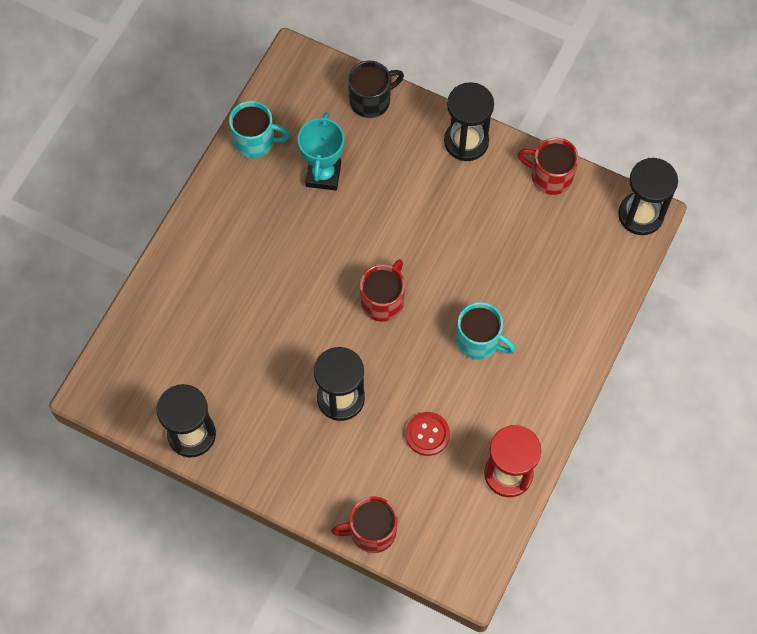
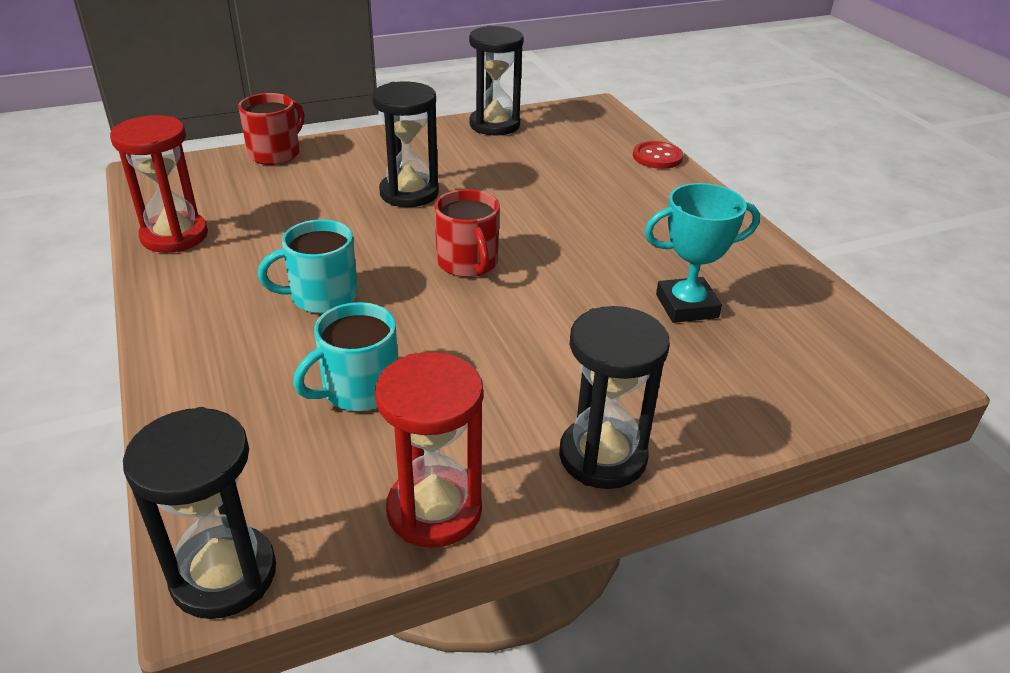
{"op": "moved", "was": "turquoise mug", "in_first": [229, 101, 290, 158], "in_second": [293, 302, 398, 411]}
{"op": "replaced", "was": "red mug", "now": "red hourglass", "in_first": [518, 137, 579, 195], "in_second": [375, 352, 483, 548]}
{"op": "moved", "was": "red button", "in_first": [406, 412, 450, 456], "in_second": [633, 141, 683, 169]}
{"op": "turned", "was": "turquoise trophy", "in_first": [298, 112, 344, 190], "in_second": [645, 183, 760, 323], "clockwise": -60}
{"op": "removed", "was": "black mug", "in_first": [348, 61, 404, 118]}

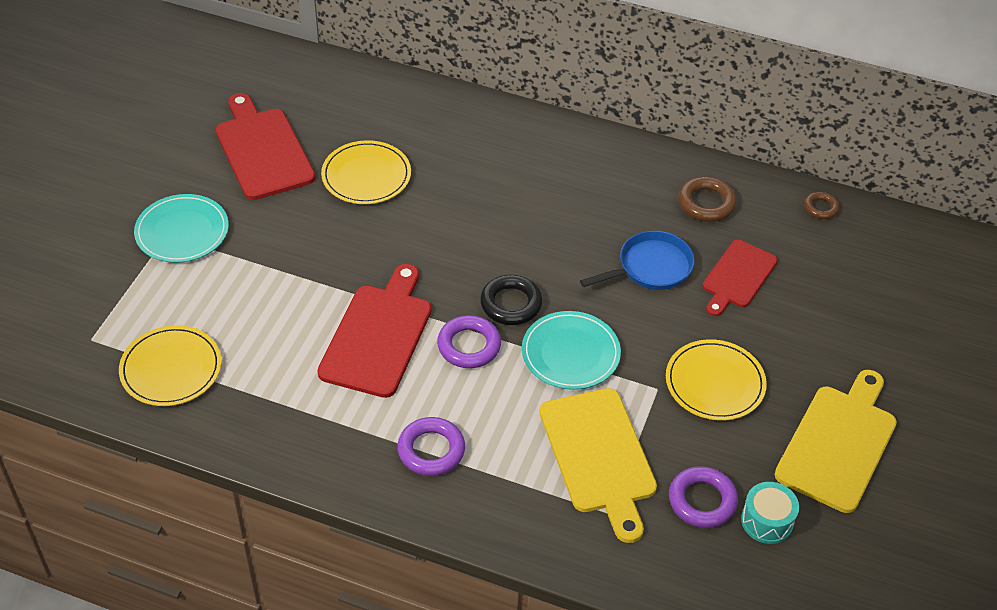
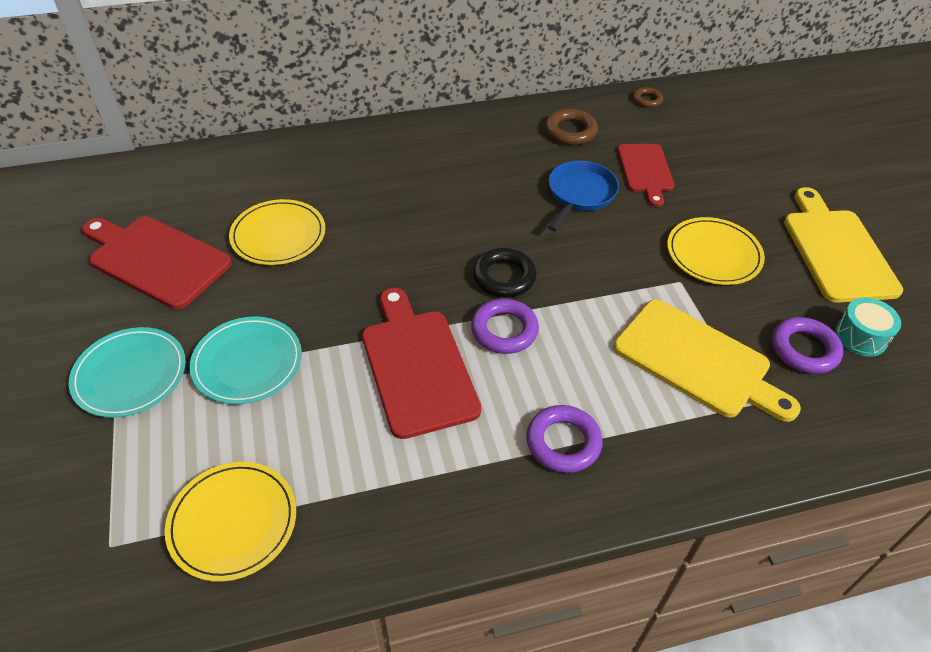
{"op": "moved", "was": "turquoise plate", "in_first": [522, 311, 621, 390], "in_second": [190, 316, 302, 404]}

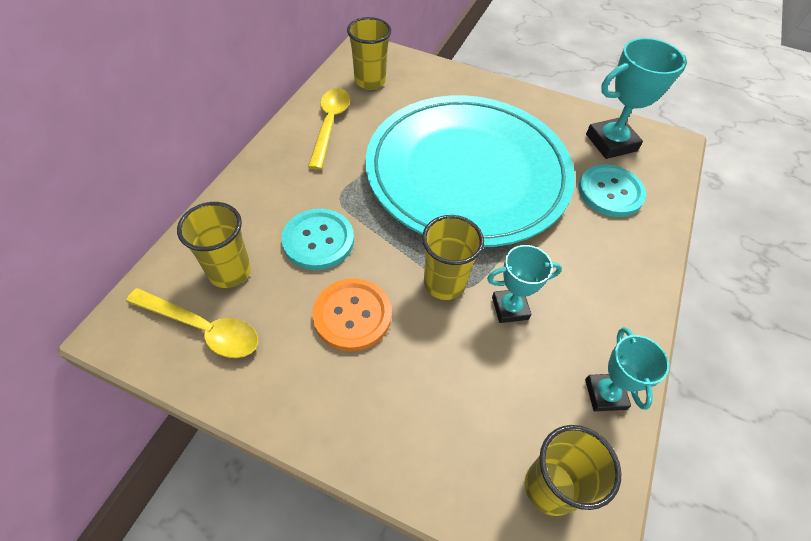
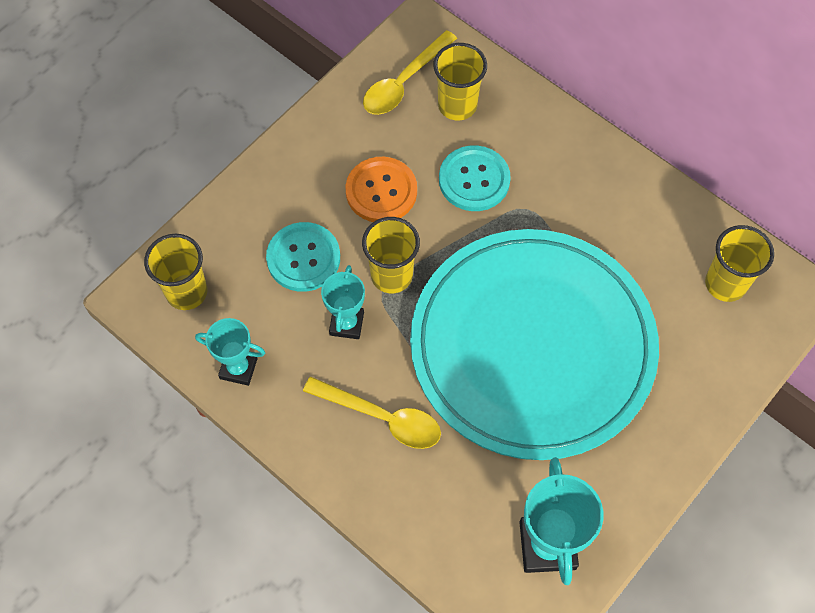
{"op": "moved", "was": "turquoise button", "in_first": [578, 165, 646, 217], "in_second": [266, 222, 340, 292]}
{"op": "moved", "was": "yellow spoon", "in_first": [308, 88, 350, 170], "in_second": [303, 376, 441, 449]}

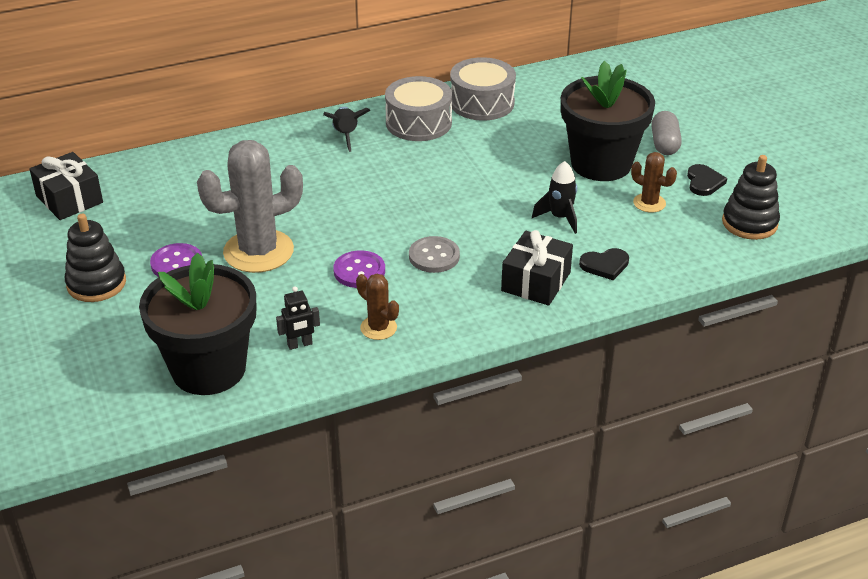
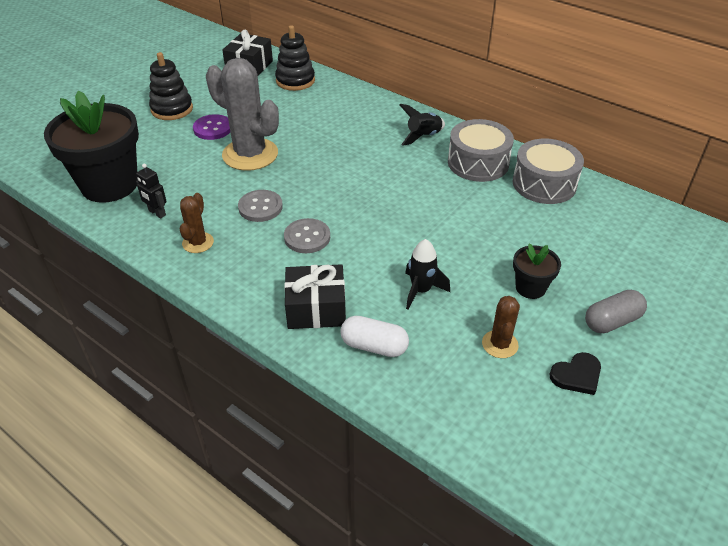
{"op": "recoloured", "was": "purple button", "now": "grey button", "in_first": [333, 251, 385, 288], "in_second": [238, 190, 283, 222]}
{"op": "moved", "was": "black stacking toy", "in_first": [722, 155, 780, 240], "in_second": [275, 25, 315, 91]}
{"op": "replaced", "was": "black heart", "now": "white capsule", "in_first": [579, 248, 629, 280], "in_second": [340, 316, 409, 357]}
{"op": "resized", "was": "black flower pot", "in_first": [561, 61, 655, 181], "in_second": [513, 243, 561, 299], "ratio": 0.46}

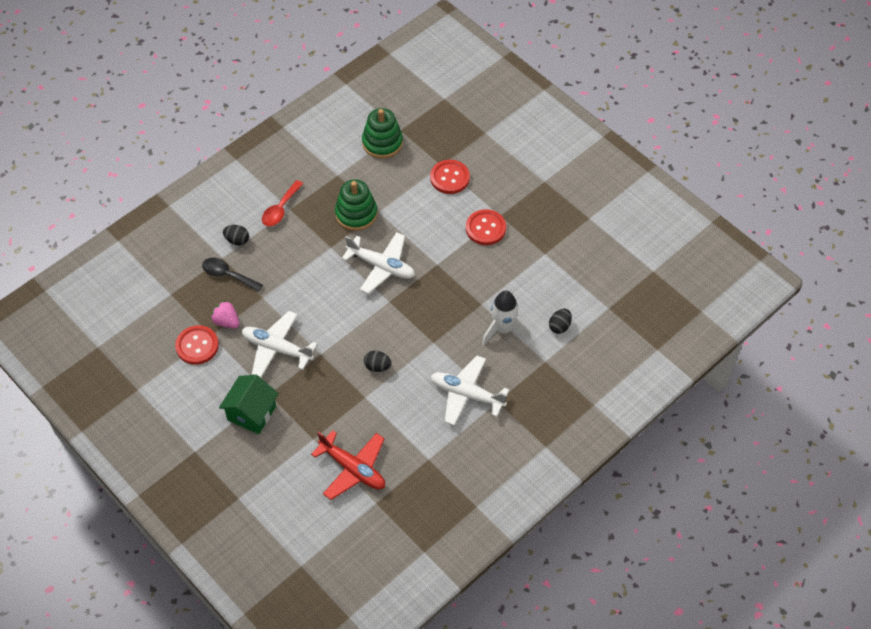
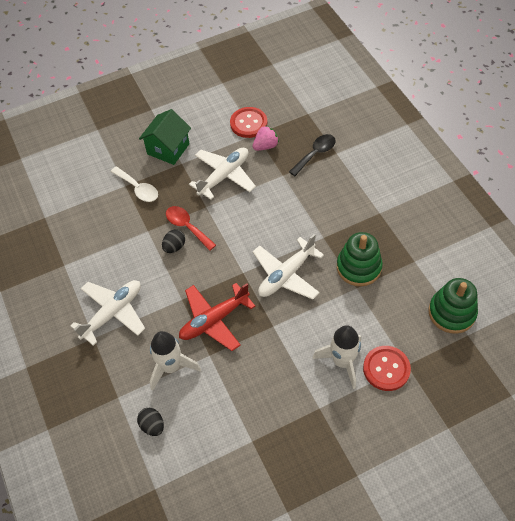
{"op": "added", "now": "white spoon", "in_second": [111, 167, 158, 202]}
{"op": "turned", "was": "green house", "in_first": [219, 375, 279, 434], "in_second": [139, 109, 191, 165], "clockwise": 75}
{"op": "moved", "was": "red spoon", "in_first": [262, 180, 303, 226], "in_second": [166, 206, 216, 251]}
{"op": "moved", "was": "red plane", "in_first": [311, 430, 385, 500], "in_second": [179, 283, 256, 351]}
{"op": "added", "now": "white rocket", "in_second": [312, 325, 361, 389]}
{"op": "removed", "was": "black egg", "in_first": [223, 225, 249, 245]}
{"op": "removed", "was": "red button", "in_first": [466, 209, 506, 245]}

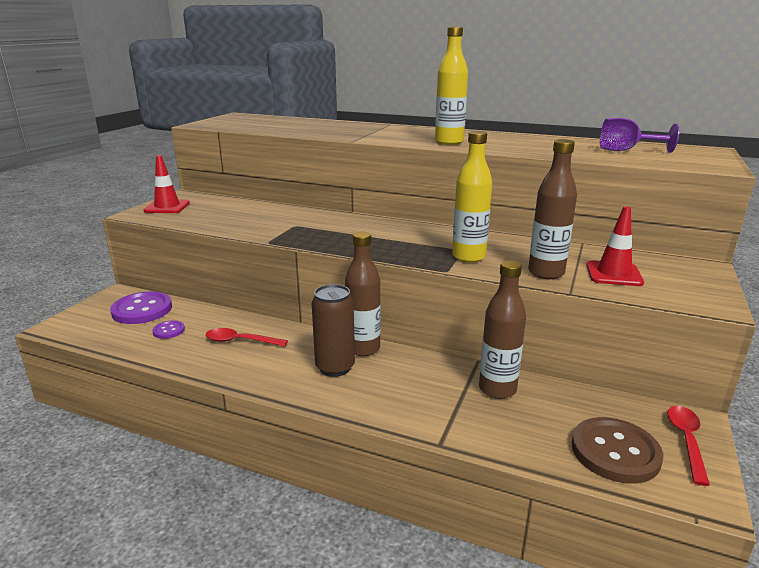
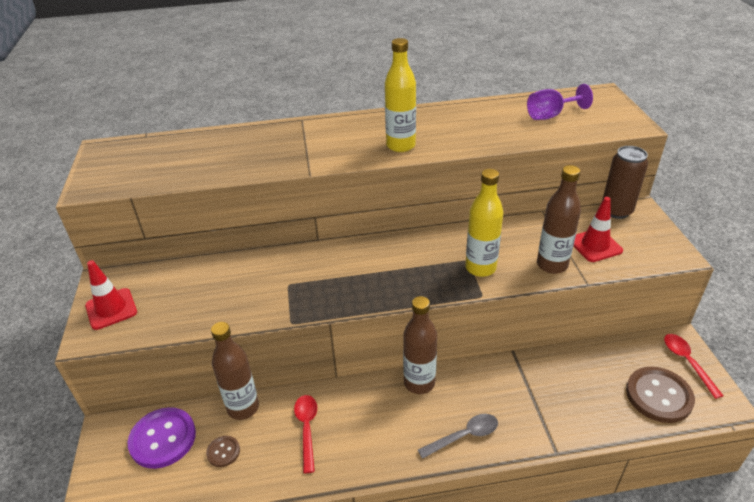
{"op": "recoloured", "was": "purple button", "now": "brown button", "in_first": [152, 320, 185, 339], "in_second": [206, 436, 240, 467]}
{"op": "moved", "was": "brown bottle", "in_first": [479, 260, 526, 399], "in_second": [211, 322, 259, 420]}
{"op": "turned", "was": "red spoon", "in_first": [205, 328, 288, 347], "in_second": [294, 395, 317, 473], "clockwise": 105}
{"op": "added", "now": "grey spoon", "in_second": [418, 414, 498, 459]}
{"op": "moved", "was": "brown can", "in_first": [312, 284, 355, 377], "in_second": [602, 146, 648, 219]}

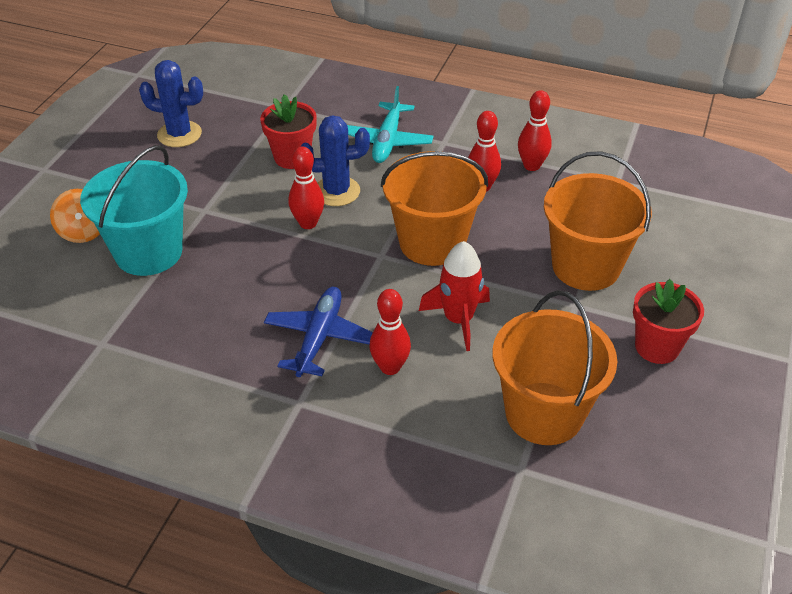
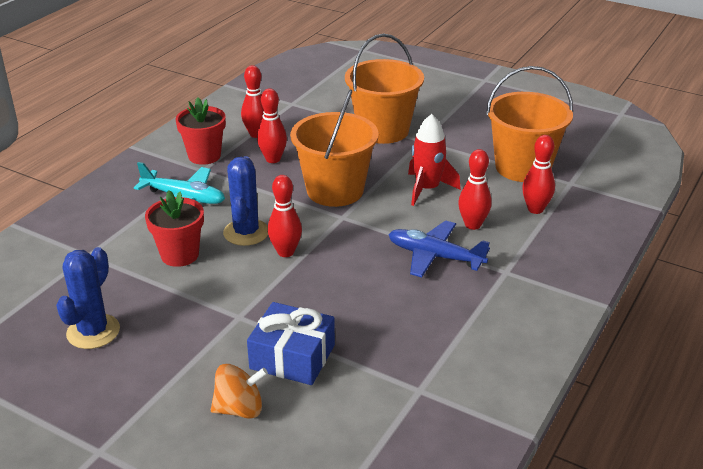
{"op": "moved", "was": "red flower pot", "in_first": [633, 279, 704, 364], "in_second": [175, 97, 226, 165]}
{"op": "replaced", "was": "turquoise bucket", "now": "blue gift", "in_first": [80, 145, 188, 276], "in_second": [247, 302, 335, 385]}
{"op": "added", "now": "red bowling pin", "in_second": [522, 135, 555, 214]}

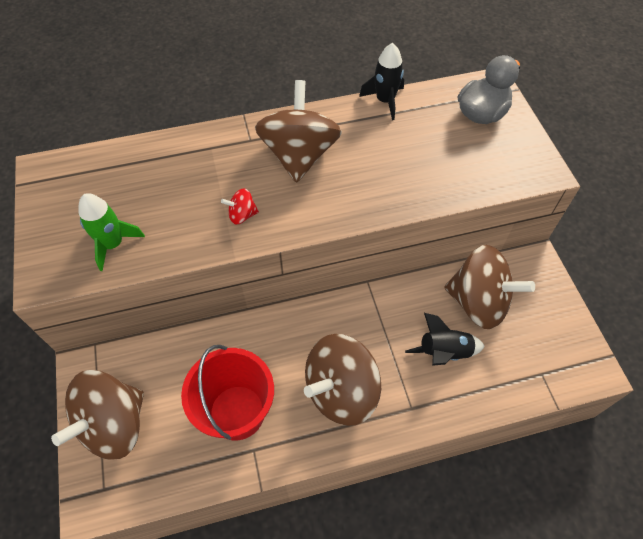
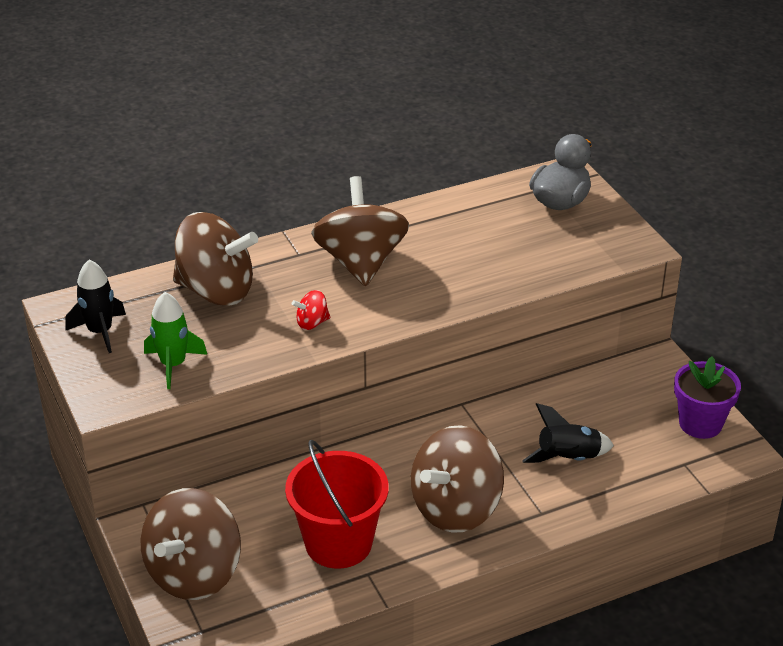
{"op": "moved", "was": "black rocket", "in_first": [359, 43, 404, 120], "in_second": [65, 260, 126, 353]}
{"op": "moved", "was": "brown spinning top", "in_first": [444, 245, 535, 329], "in_second": [173, 212, 258, 306]}
{"op": "added", "now": "purple flower pot", "in_second": [674, 357, 741, 439]}

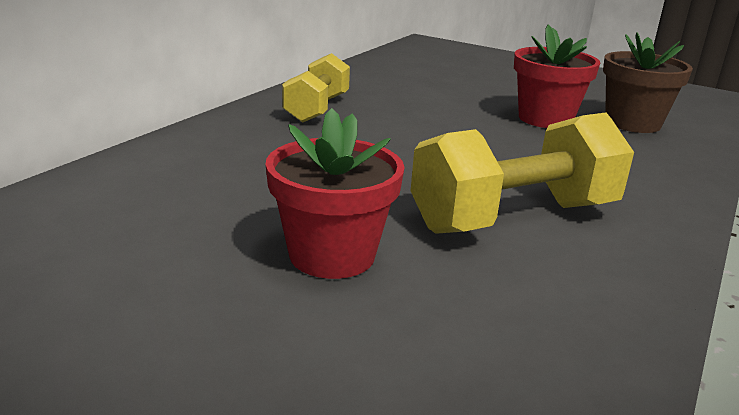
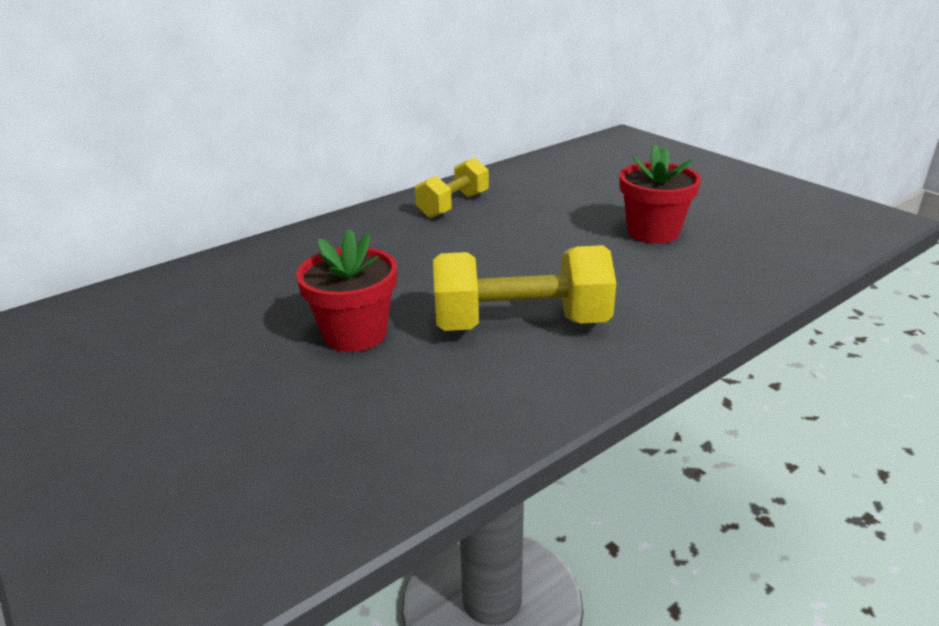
{"op": "removed", "was": "brown flower pot", "in_first": [603, 32, 693, 133]}

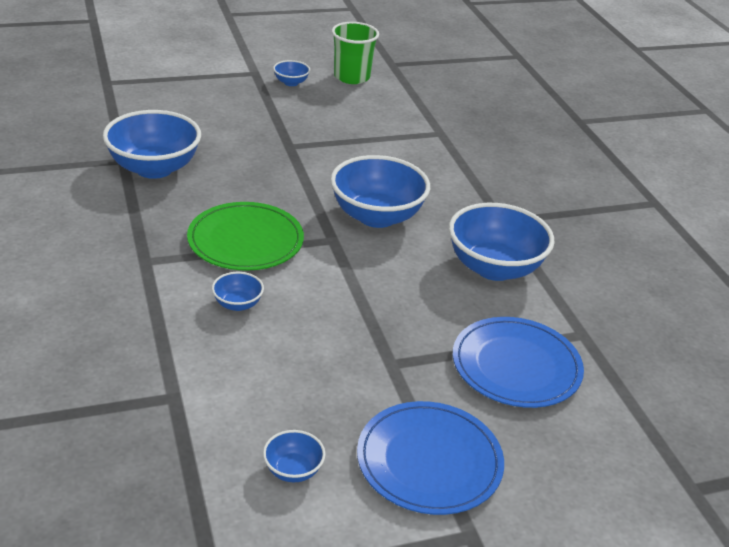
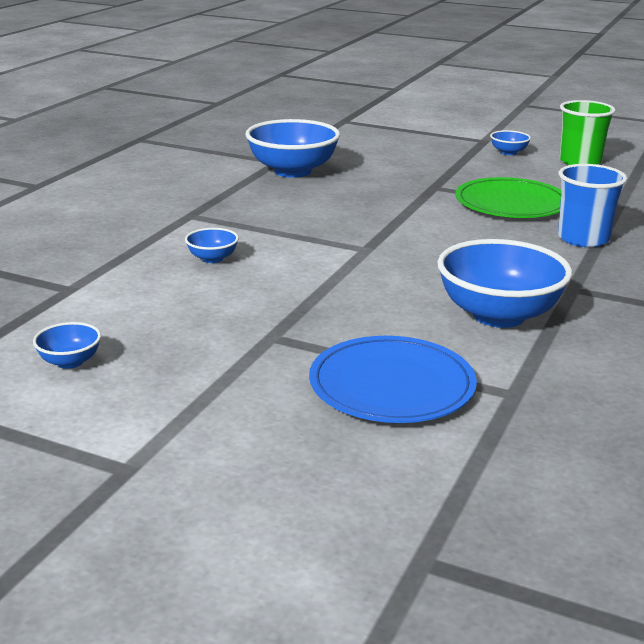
{"op": "moved", "was": "green plate", "in_first": [187, 202, 304, 271], "in_second": [455, 177, 561, 218]}
{"op": "added", "now": "blue cup", "in_second": [558, 164, 627, 247]}
{"op": "removed", "was": "blue bowl", "in_first": [330, 155, 430, 228]}
{"op": "removed", "was": "blue plate", "in_first": [357, 401, 504, 515]}

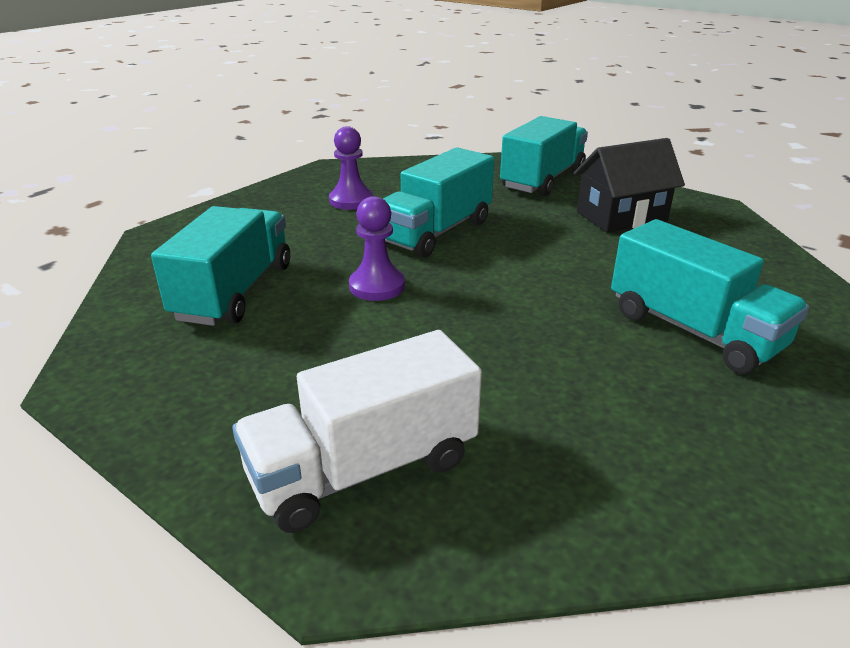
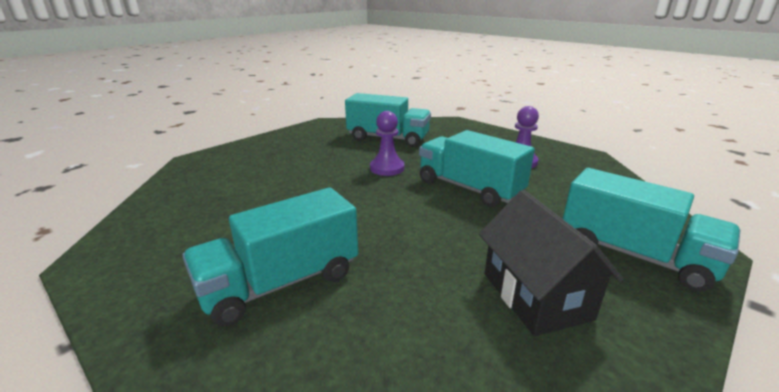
{"op": "removed", "was": "white truck", "in_first": [232, 330, 482, 533]}

